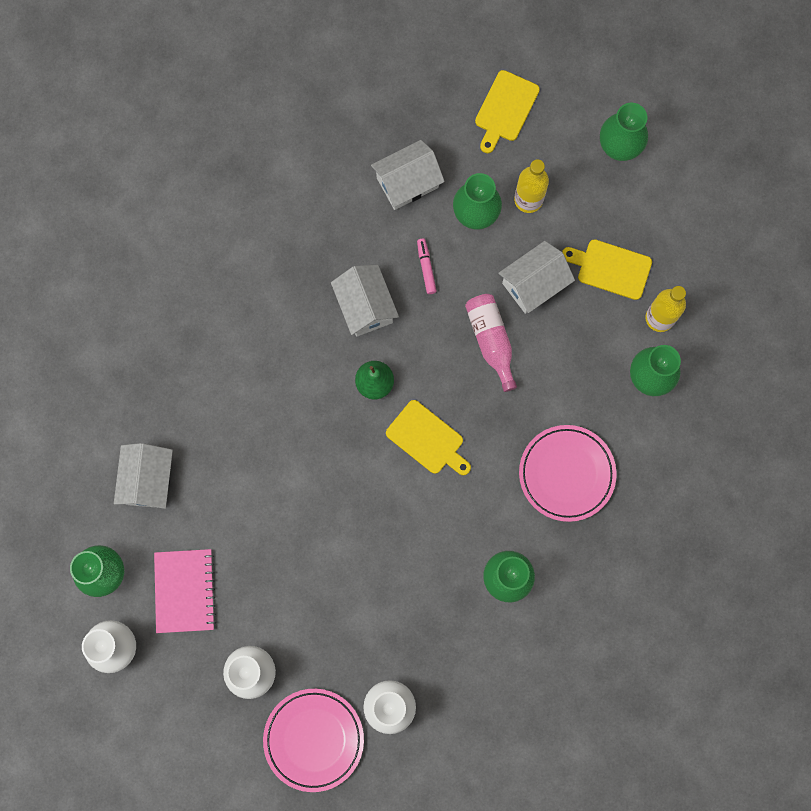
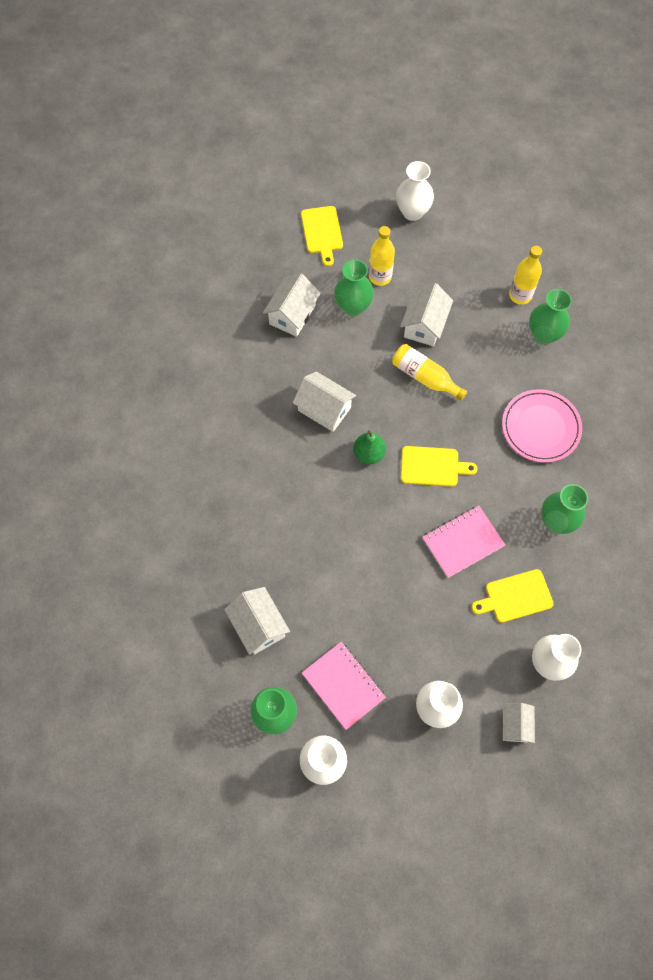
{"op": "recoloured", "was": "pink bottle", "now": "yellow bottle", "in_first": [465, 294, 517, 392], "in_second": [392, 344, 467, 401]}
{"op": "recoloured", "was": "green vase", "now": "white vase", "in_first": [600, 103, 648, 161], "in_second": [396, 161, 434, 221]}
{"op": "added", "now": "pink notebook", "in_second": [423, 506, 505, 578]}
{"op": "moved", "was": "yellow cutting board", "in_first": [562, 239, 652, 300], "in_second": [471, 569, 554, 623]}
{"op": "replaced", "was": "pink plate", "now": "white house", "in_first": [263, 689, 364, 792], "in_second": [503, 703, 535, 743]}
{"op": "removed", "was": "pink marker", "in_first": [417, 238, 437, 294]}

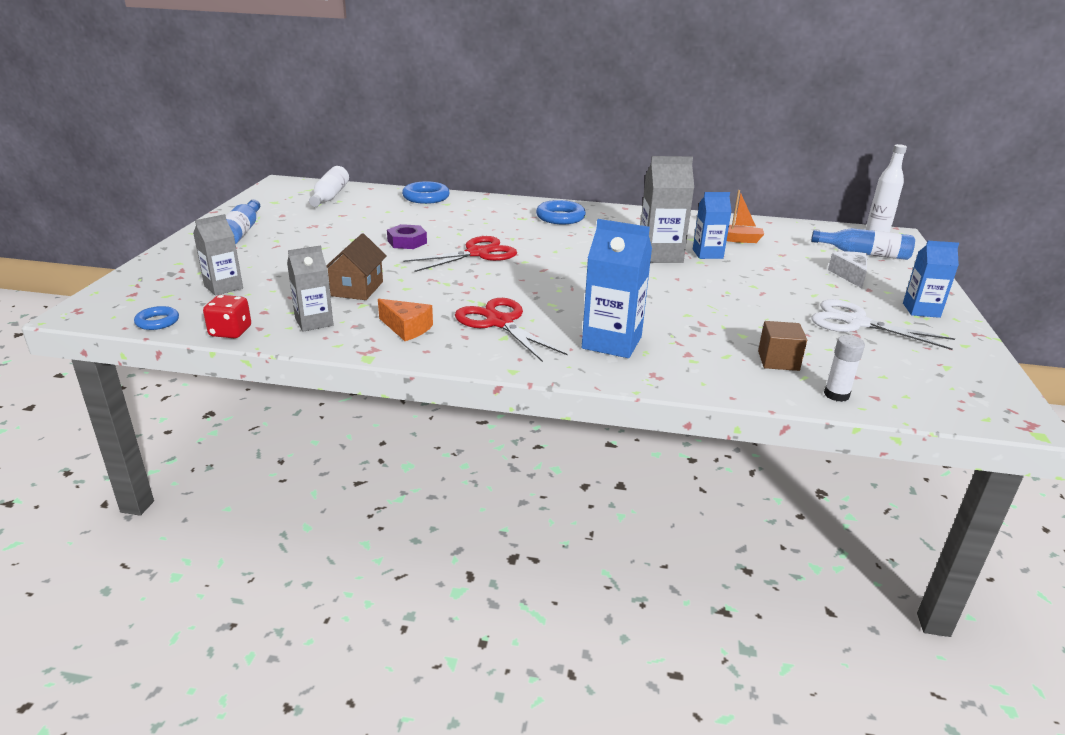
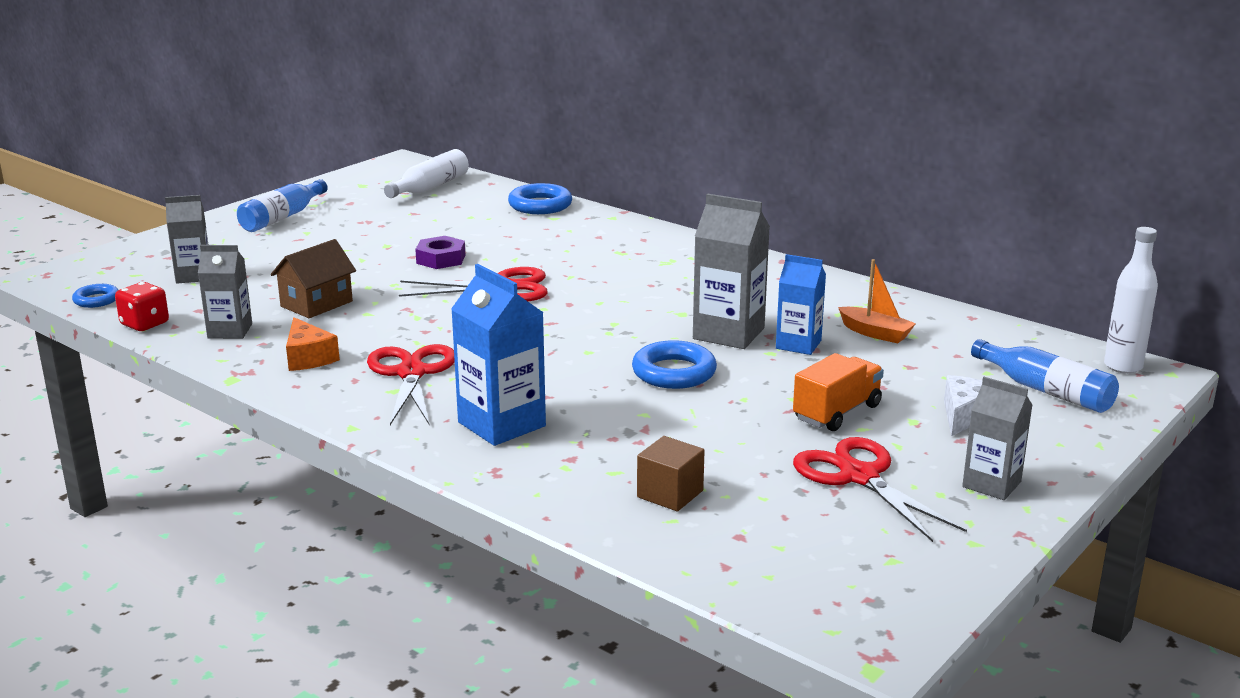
{"op": "moved", "was": "blue ring", "in_first": [536, 200, 586, 224], "in_second": [632, 340, 717, 389]}
{"op": "added", "now": "orange truck", "in_second": [793, 353, 884, 431]}
{"op": "recoloured", "was": "white scissors", "now": "red scissors", "in_first": [811, 299, 955, 350], "in_second": [793, 437, 967, 542]}
{"op": "recoloured", "was": "blue carton", "now": "grey carton", "in_first": [903, 241, 959, 318], "in_second": [962, 377, 1033, 500]}
{"op": "removed", "was": "white glue stick", "in_first": [824, 335, 865, 402]}

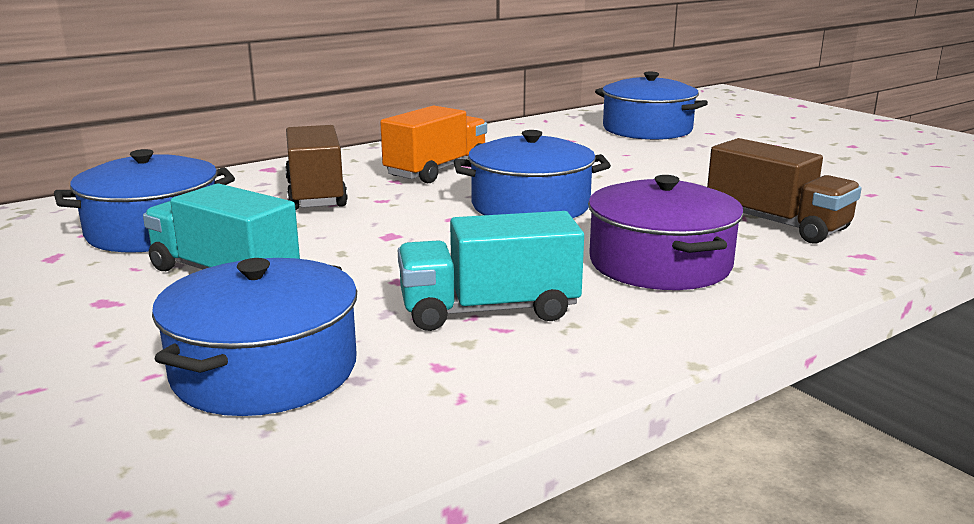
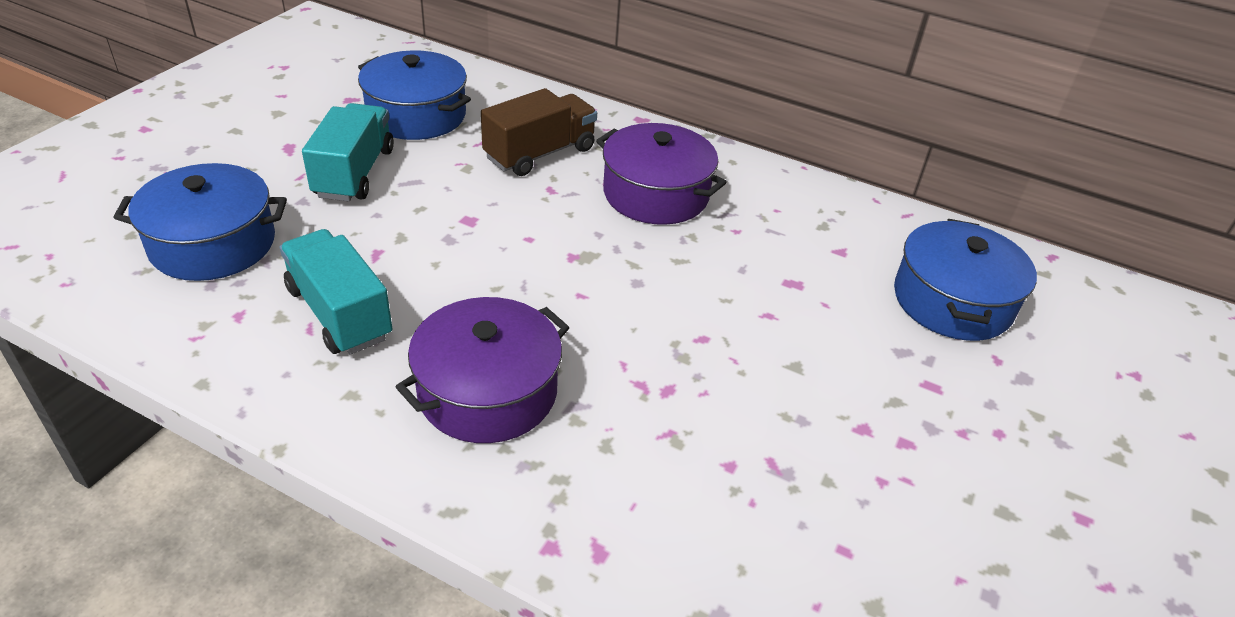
{"op": "replaced", "was": "orange truck", "now": "purple pot", "in_first": [380, 105, 487, 183], "in_second": [596, 123, 727, 225]}
{"op": "removed", "was": "blue pot", "in_first": [454, 130, 611, 218]}
{"op": "removed", "was": "brown truck", "in_first": [707, 138, 862, 244]}

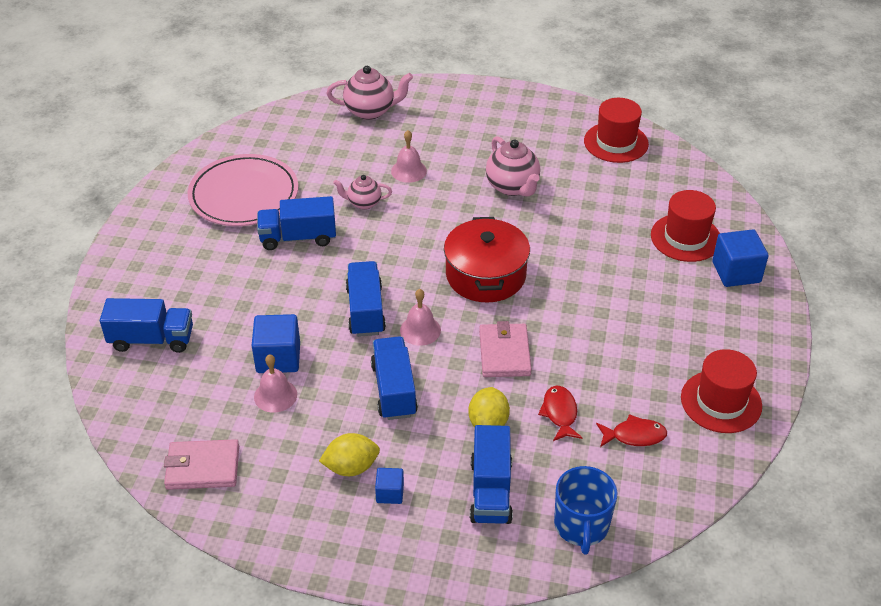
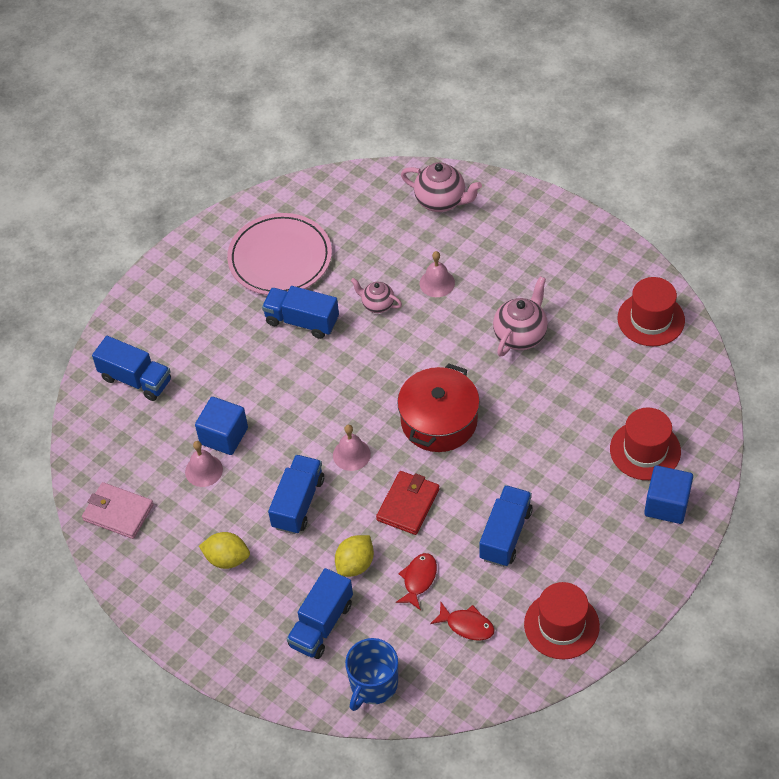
{"op": "recoloured", "was": "pink wallet", "now": "red wallet", "in_first": [479, 321, 532, 377], "in_second": [376, 471, 440, 535]}
{"op": "moved", "was": "blue truck", "in_first": [346, 261, 386, 337], "in_second": [480, 485, 533, 567]}
{"op": "turned", "was": "pink teapot", "in_first": [486, 136, 540, 196], "in_second": [493, 276, 548, 357], "clockwise": -150}
{"op": "removed", "was": "blue cube", "in_first": [375, 468, 404, 504]}

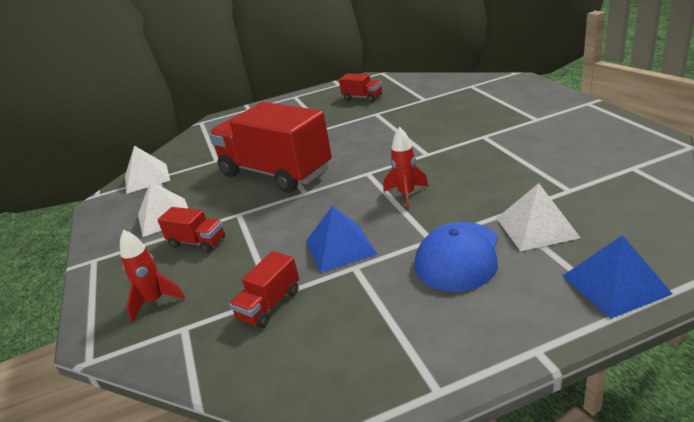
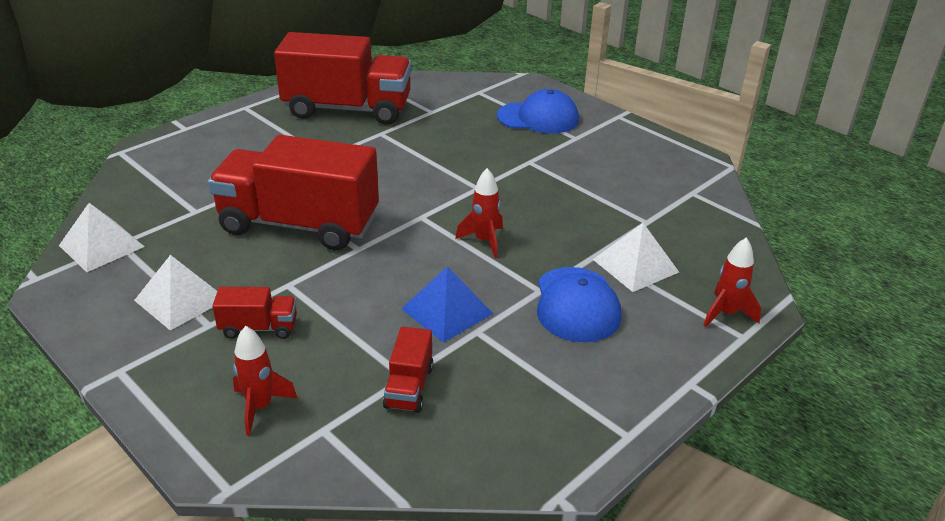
{"op": "resized", "was": "red truck", "in_first": [339, 73, 382, 102], "in_second": [274, 32, 412, 125], "ratio": 2.36}
{"op": "added", "now": "blue cap", "in_second": [497, 89, 579, 134]}
{"op": "replaced", "was": "blue pyramid", "now": "red rocket", "in_first": [563, 235, 672, 319], "in_second": [703, 237, 761, 327]}

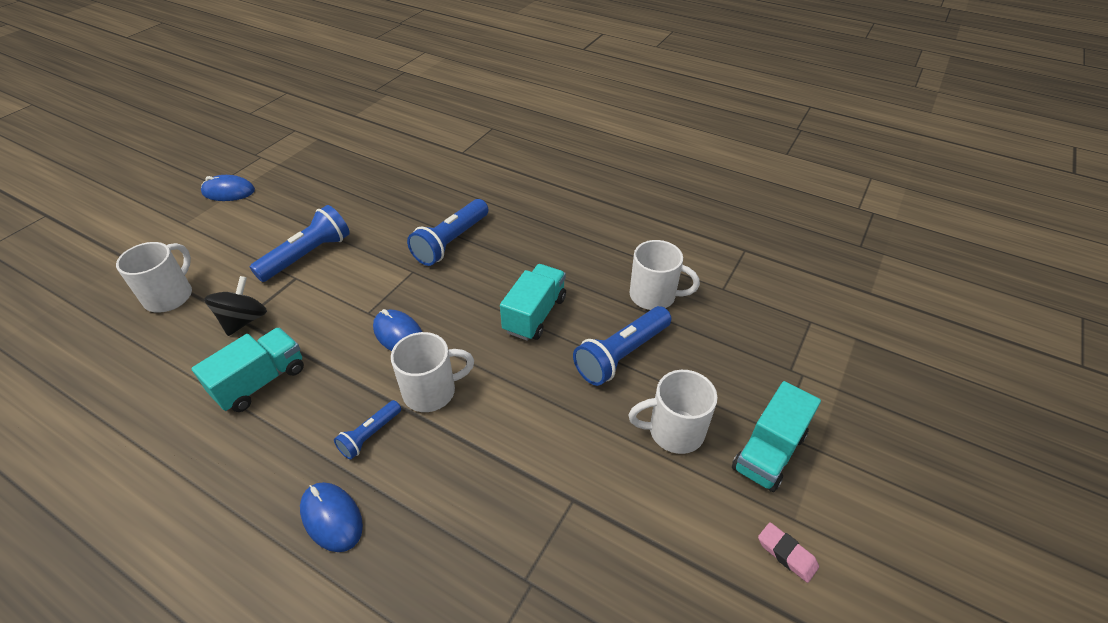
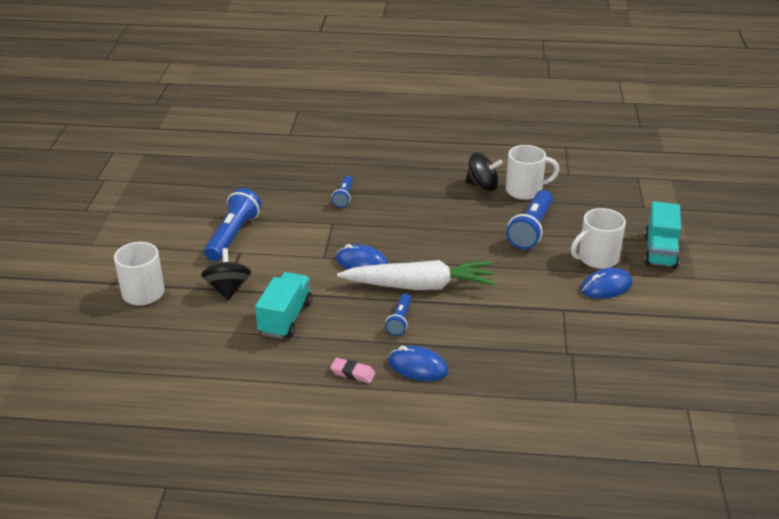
{"op": "moved", "was": "pink eraser", "in_first": [758, 522, 819, 583], "in_second": [330, 358, 376, 383]}
{"op": "resized", "was": "blue flashlight", "in_first": [407, 199, 489, 266], "in_second": [332, 176, 353, 208], "ratio": 0.56}
{"op": "replaced", "was": "white mug", "now": "white carrot", "in_first": [391, 332, 474, 412], "in_second": [337, 260, 495, 290]}
{"op": "added", "now": "black spinning top", "in_second": [465, 153, 503, 191]}
{"op": "moved", "was": "blue mouse", "in_first": [201, 175, 255, 201], "in_second": [581, 268, 632, 299]}
{"op": "removed", "was": "turquoise truck", "in_first": [500, 264, 566, 341]}

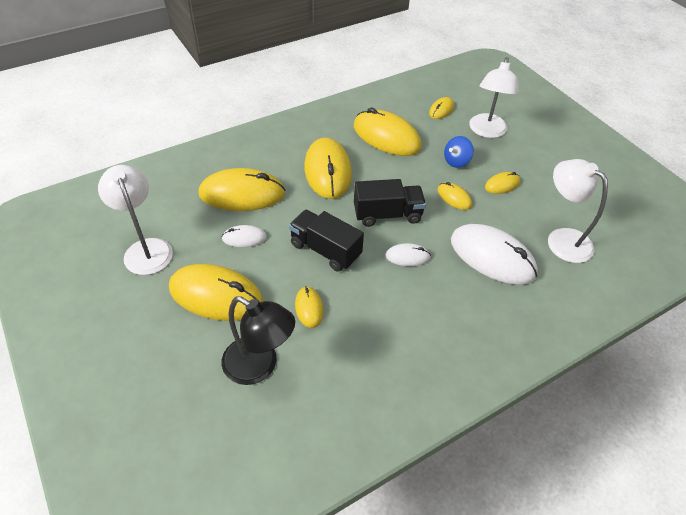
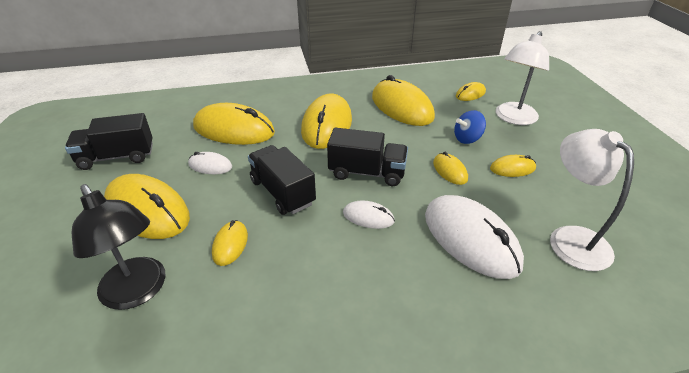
{"op": "replaced", "was": "white lamp", "now": "black truck", "in_first": [98, 165, 173, 275], "in_second": [65, 113, 153, 170]}

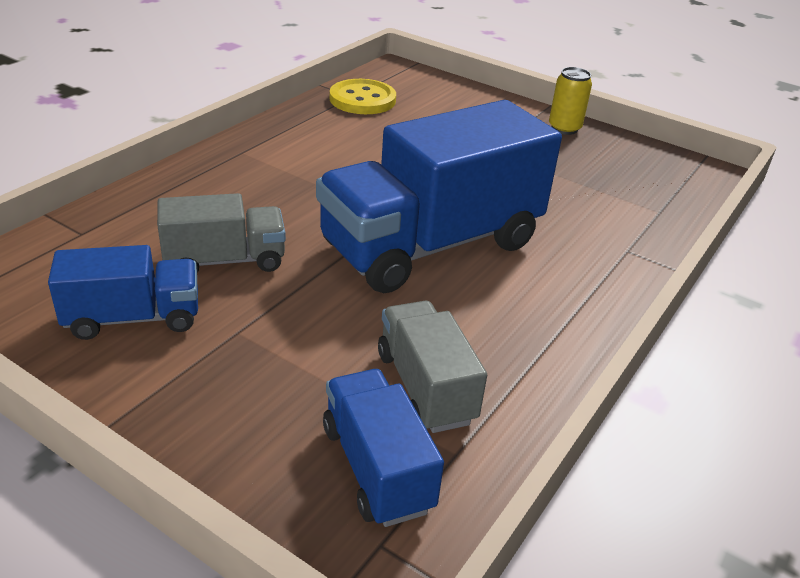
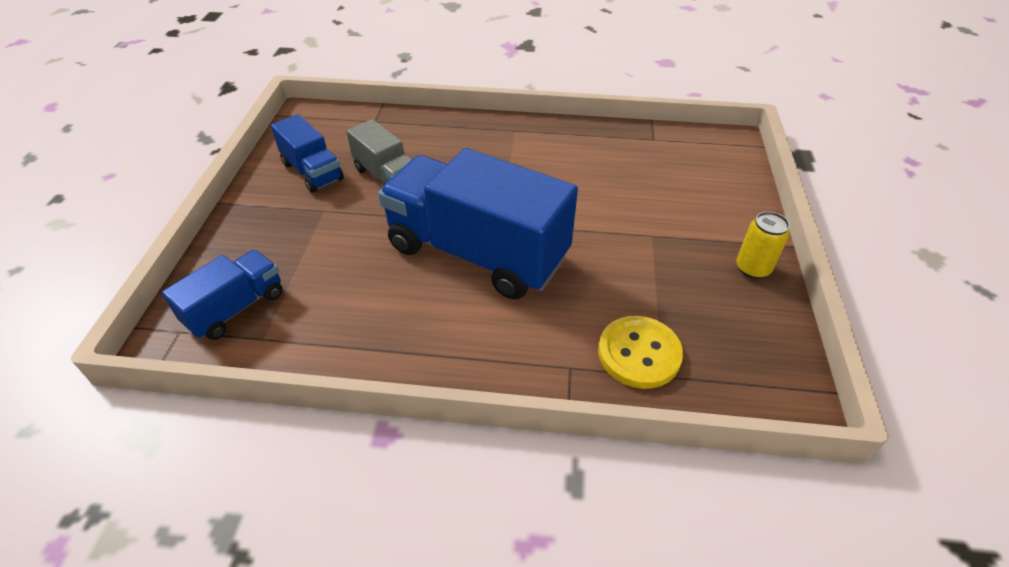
{"op": "moved", "was": "yellow button", "in_first": [330, 79, 396, 114], "in_second": [598, 316, 683, 389]}
{"op": "removed", "was": "grey truck", "in_first": [378, 301, 487, 433]}

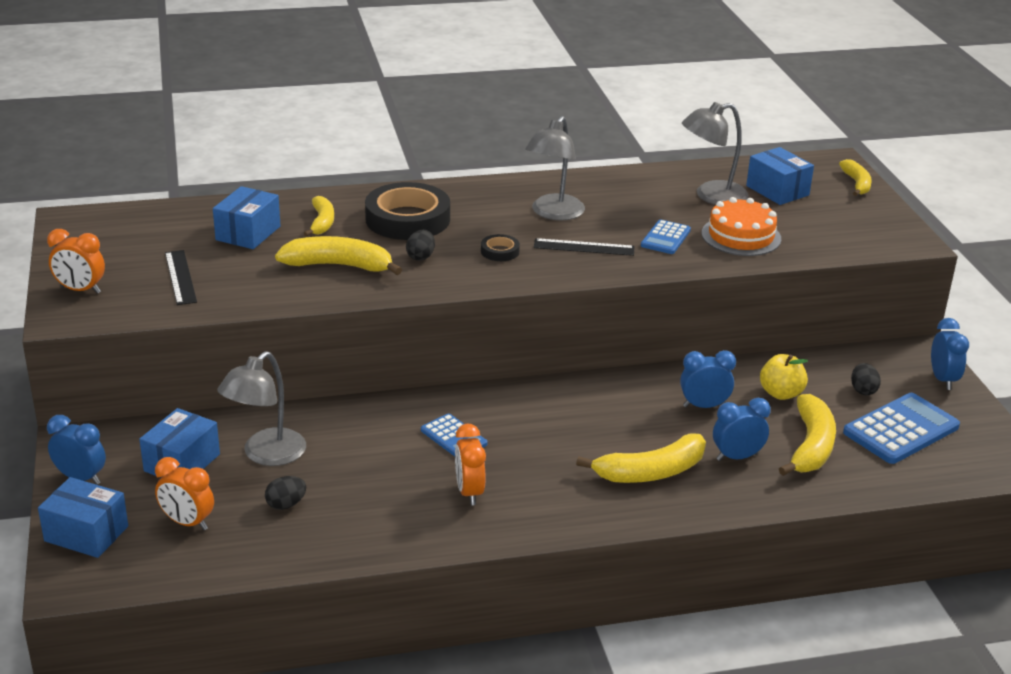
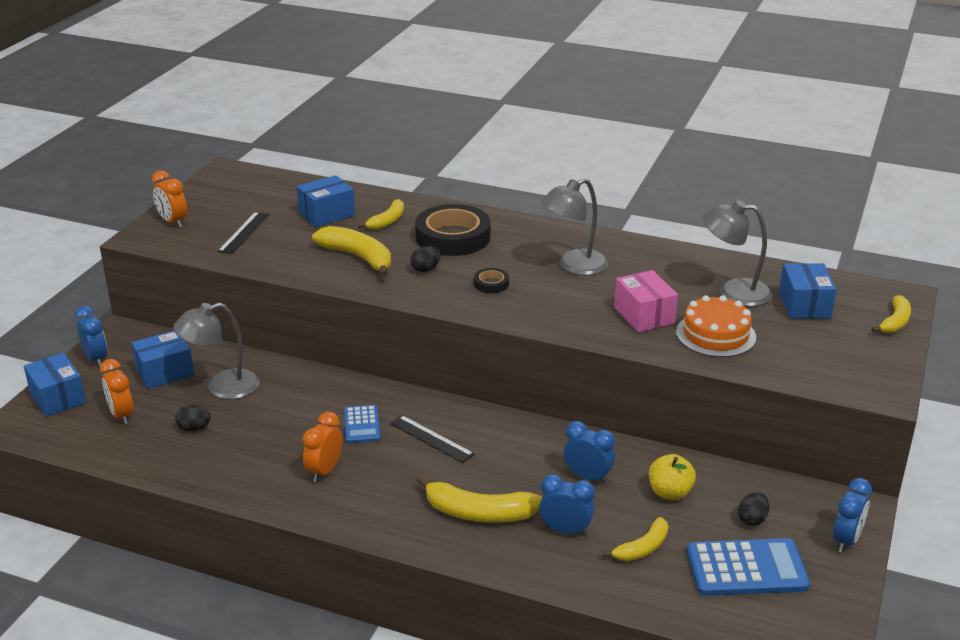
{"op": "moved", "was": "black ruler", "in_first": [534, 238, 635, 256], "in_second": [390, 415, 474, 463]}
{"op": "resized", "was": "yellow banana", "in_first": [779, 394, 836, 476], "in_second": [602, 517, 668, 561], "ratio": 0.62}
{"op": "replaced", "was": "blue calculator", "now": "pink box", "in_first": [641, 219, 691, 254], "in_second": [614, 270, 678, 332]}

